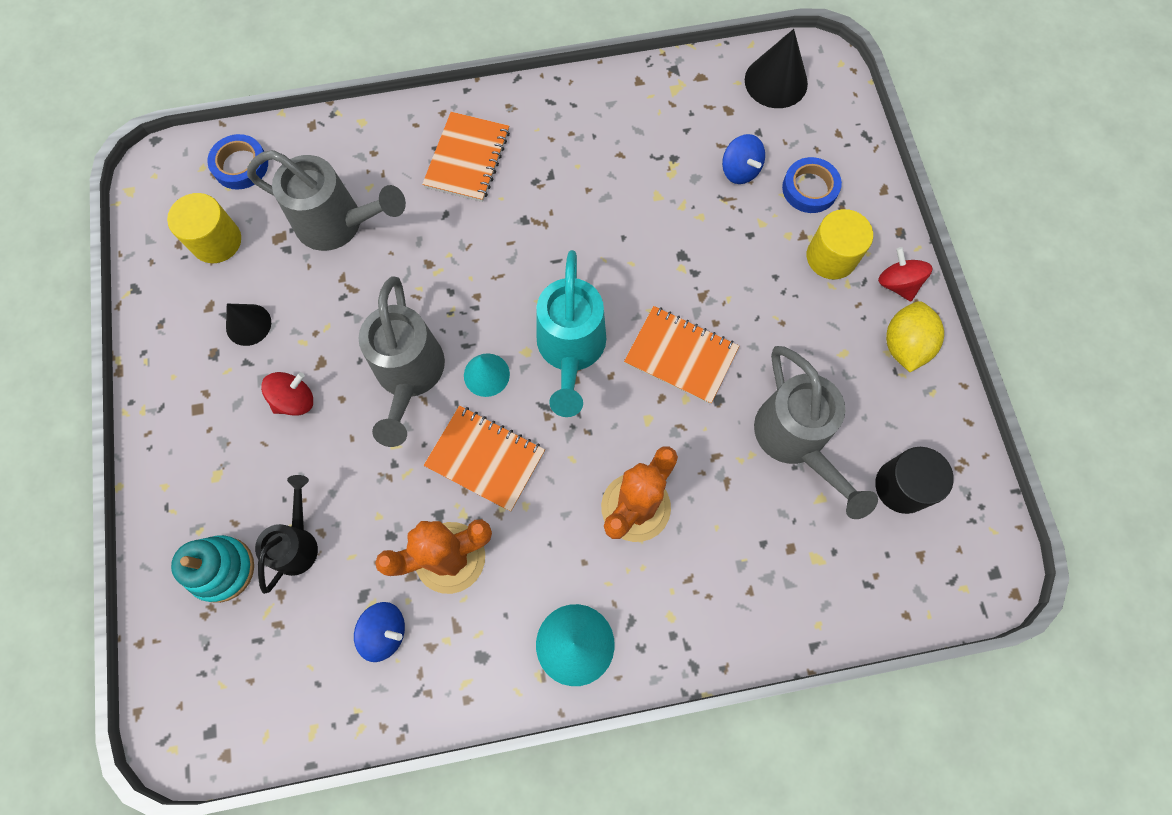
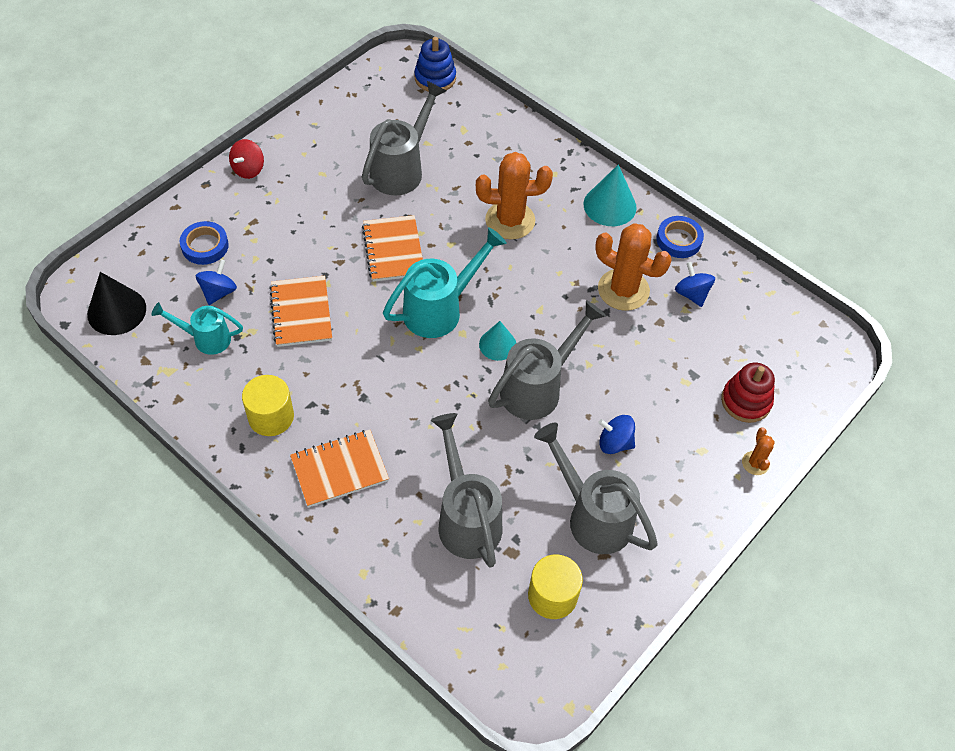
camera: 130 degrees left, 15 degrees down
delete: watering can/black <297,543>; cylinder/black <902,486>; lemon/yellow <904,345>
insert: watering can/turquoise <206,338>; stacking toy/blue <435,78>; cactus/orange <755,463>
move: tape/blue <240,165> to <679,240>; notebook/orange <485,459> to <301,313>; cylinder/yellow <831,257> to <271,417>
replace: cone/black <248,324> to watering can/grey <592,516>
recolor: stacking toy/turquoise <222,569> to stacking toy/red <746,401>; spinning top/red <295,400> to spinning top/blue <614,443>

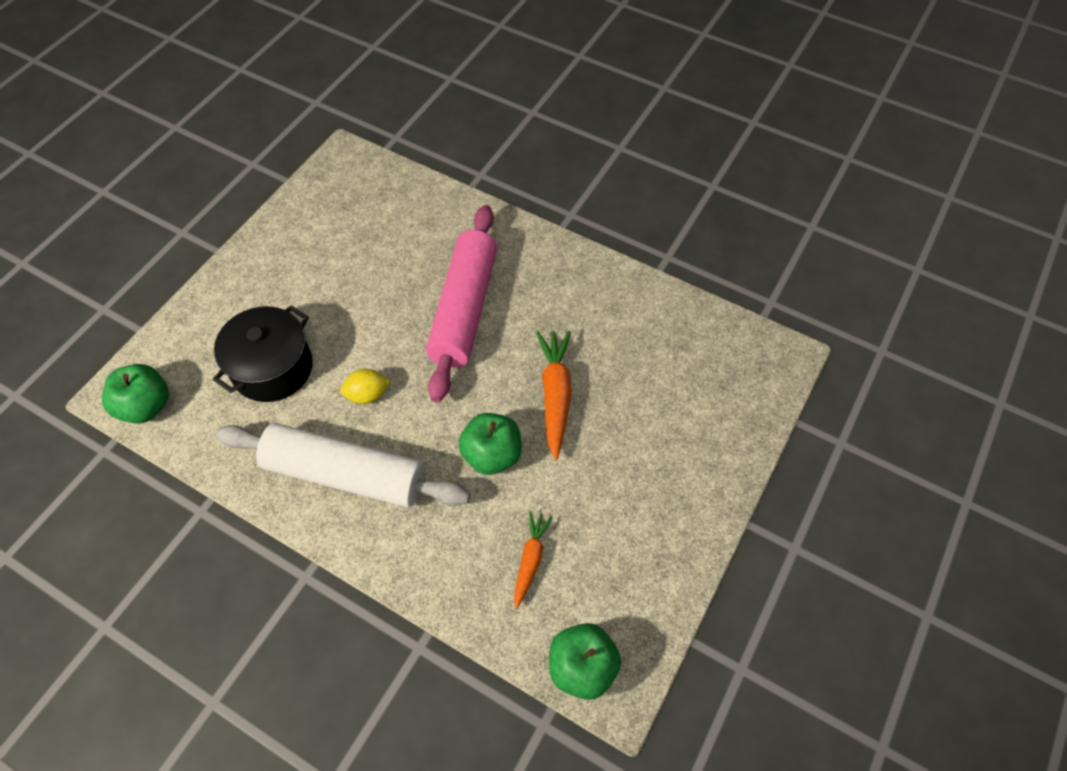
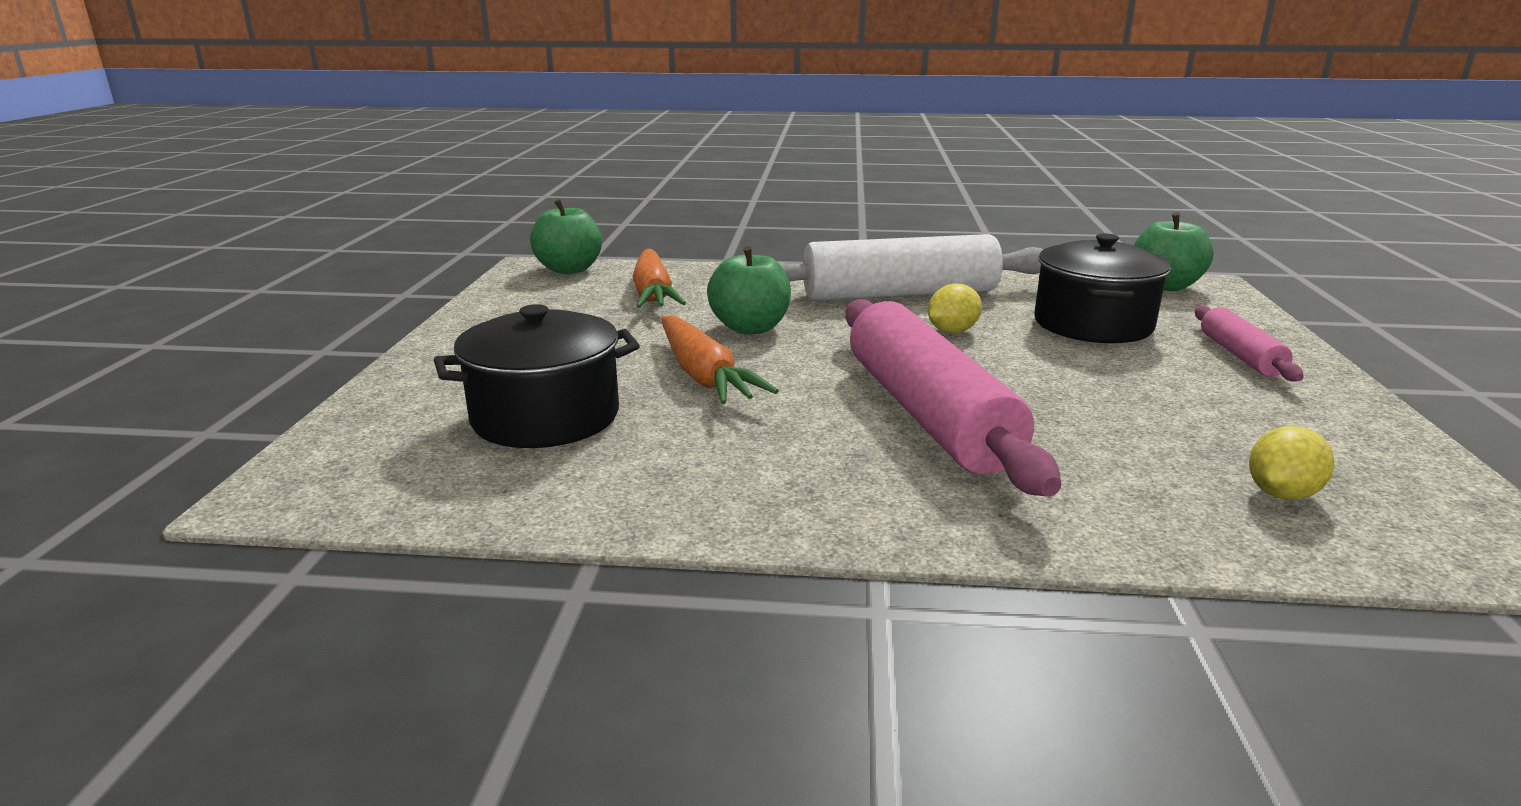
camera: 155 degrees right, 35 degrees down
insert: pot/black <545,417>; rolling pin/pink <1240,355>; lemon/yellow <1281,494>
resize: carrot/orange <530,560> = <653,293> x1.61

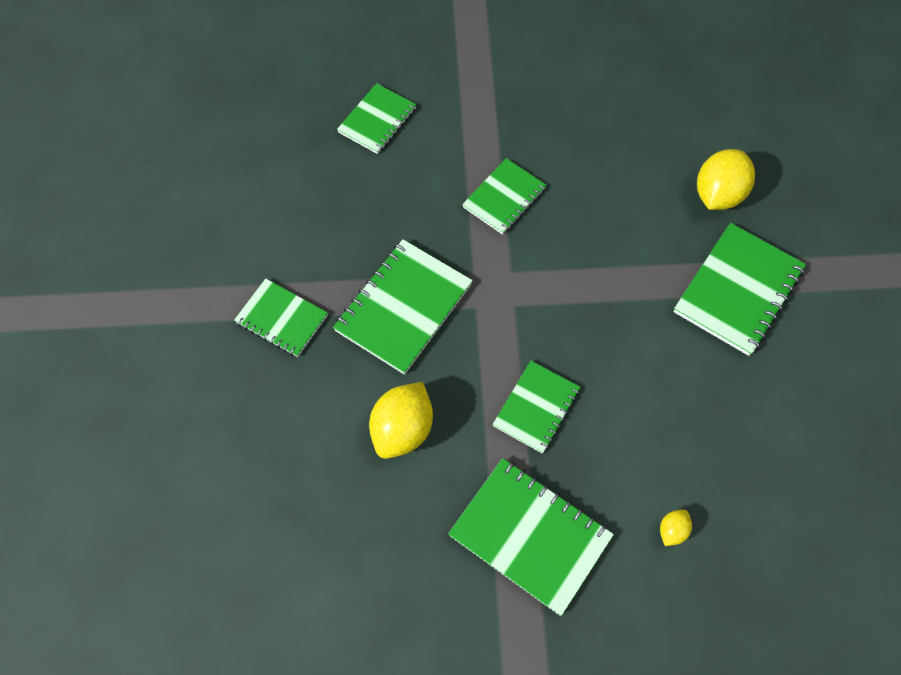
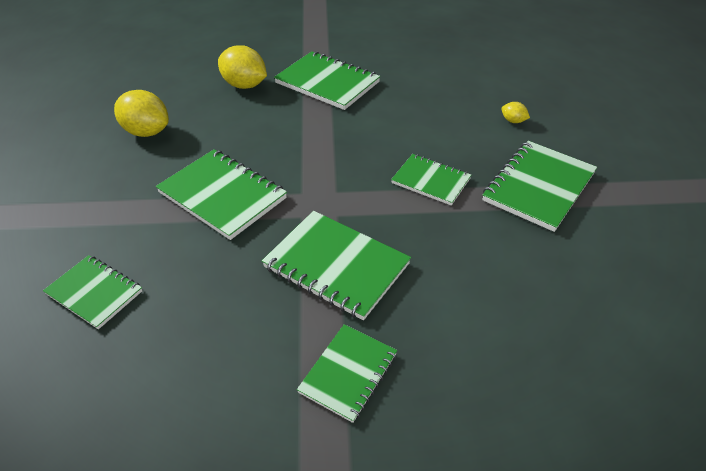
camera: 90 degrees left, 20 degrees down
move: lemon/yellow <403,429> to <147,132>
resize: notebook/green <504,198> = <222,195> x1.59

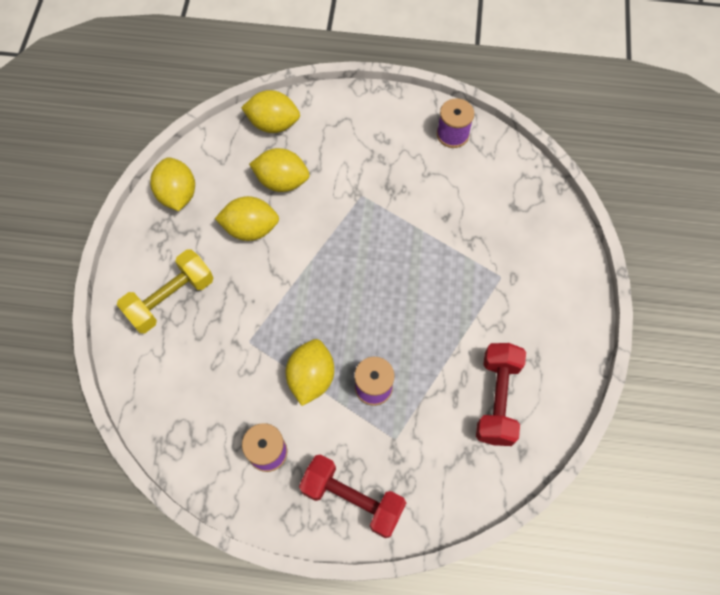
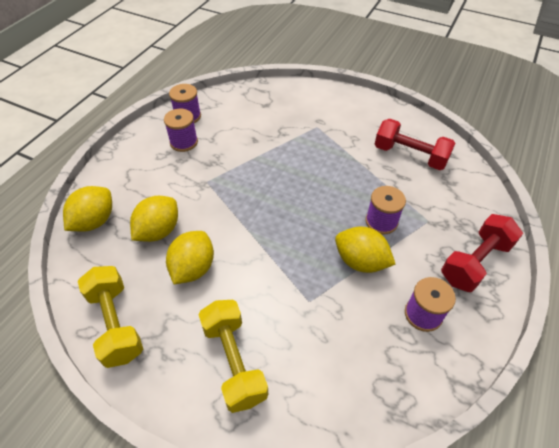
camera: 70 degrees left, 15 degrees down
insert: spool/purple <184,142>
replace: lemon/yellow <178,195> to dumbbell/yellow <116,323>

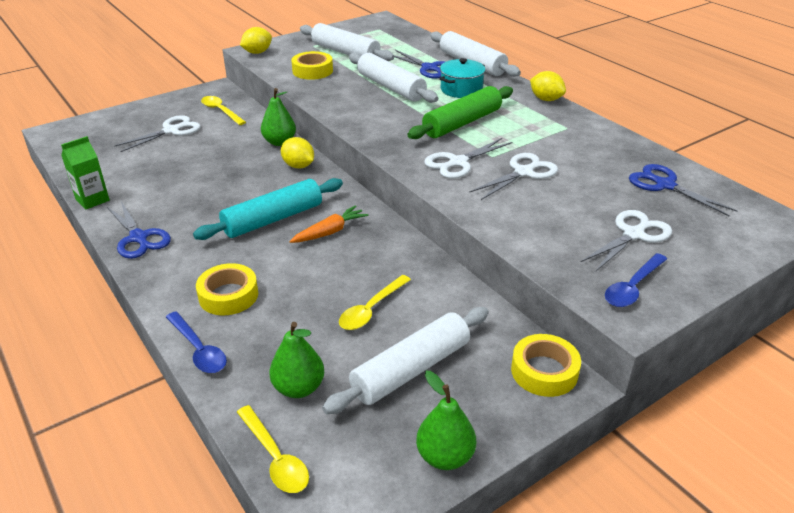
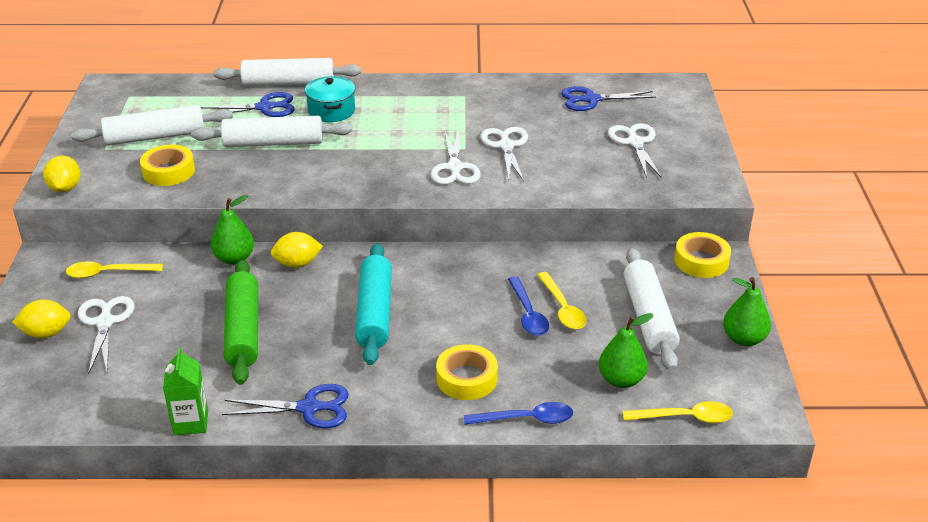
camera: 55 degrees left, 0 degrees up
delete: carrot/orange <329,232>
move: rolling pin/green <462,123> to <243,330>; lemon/yellow <546,99> to <46,333>; spoon/blue <632,287> to <528,314>

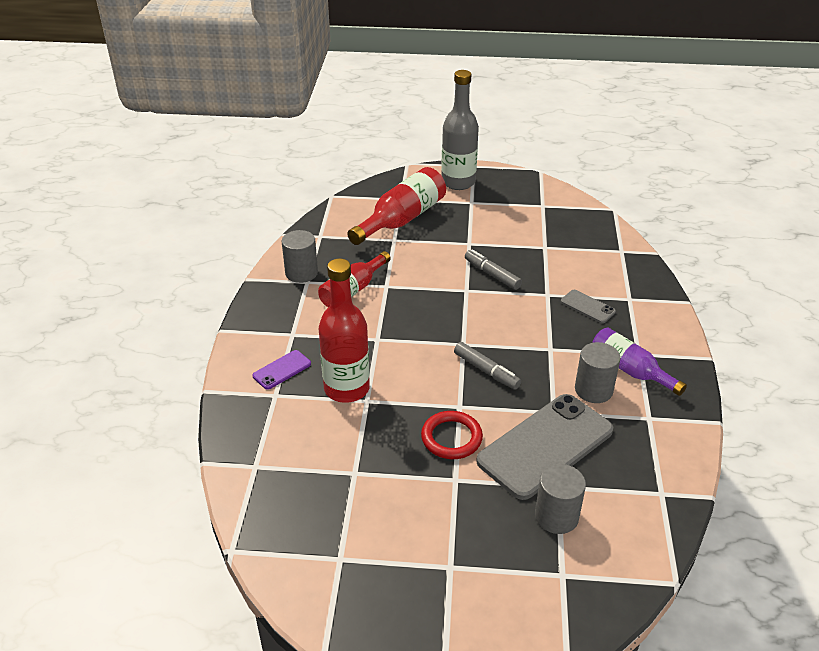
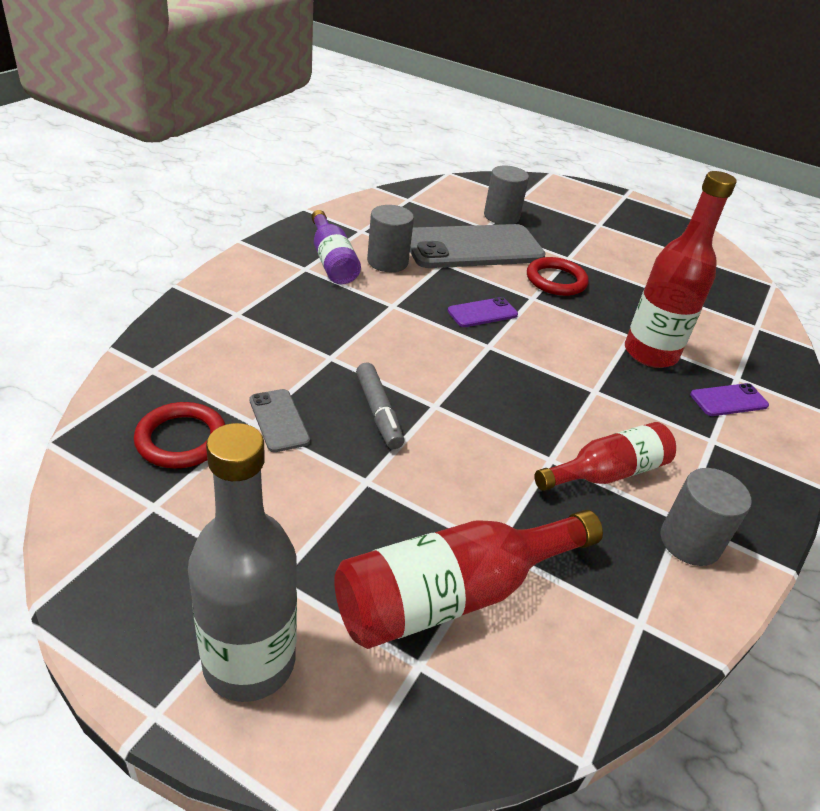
camera: 160 degrees left, 0 degrees up
insert: ring/red <181,439>
move: phone/grey <587,307> to <279,420>
replace: marker/grey <486,371> to phone/purple <482,313>

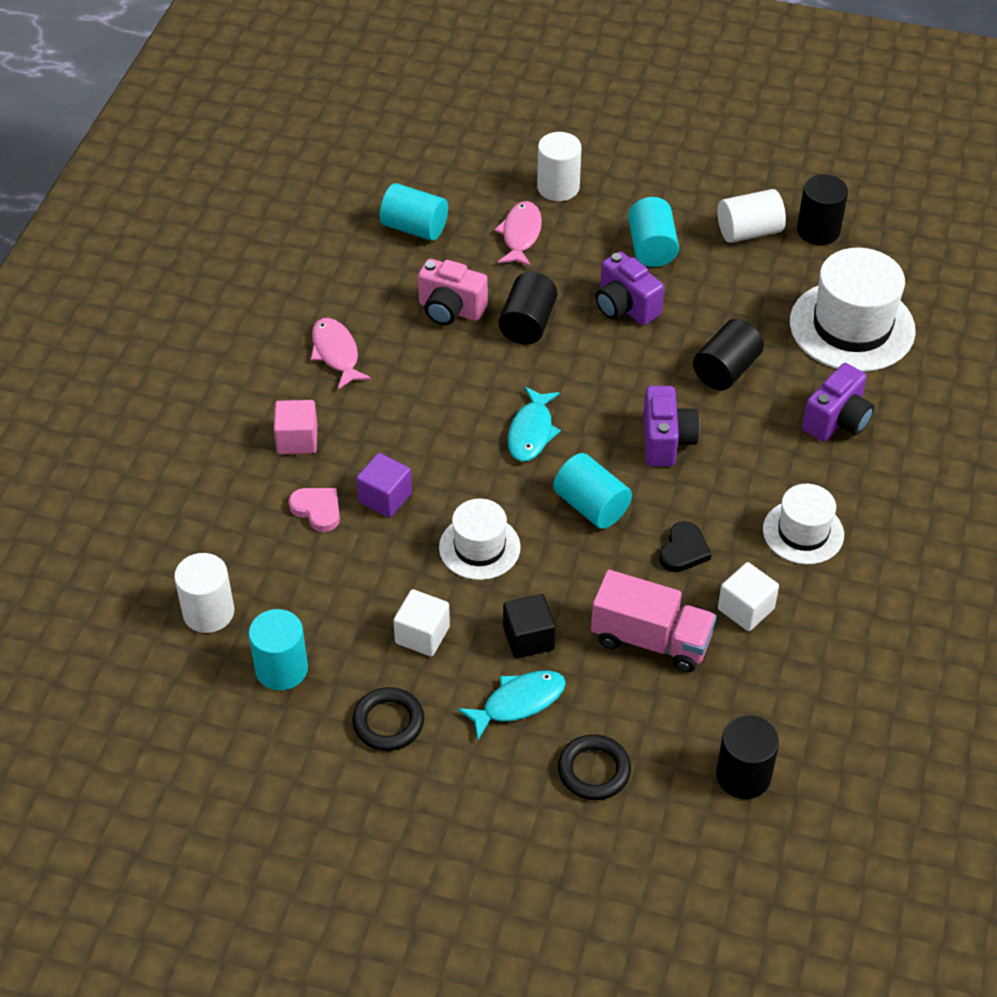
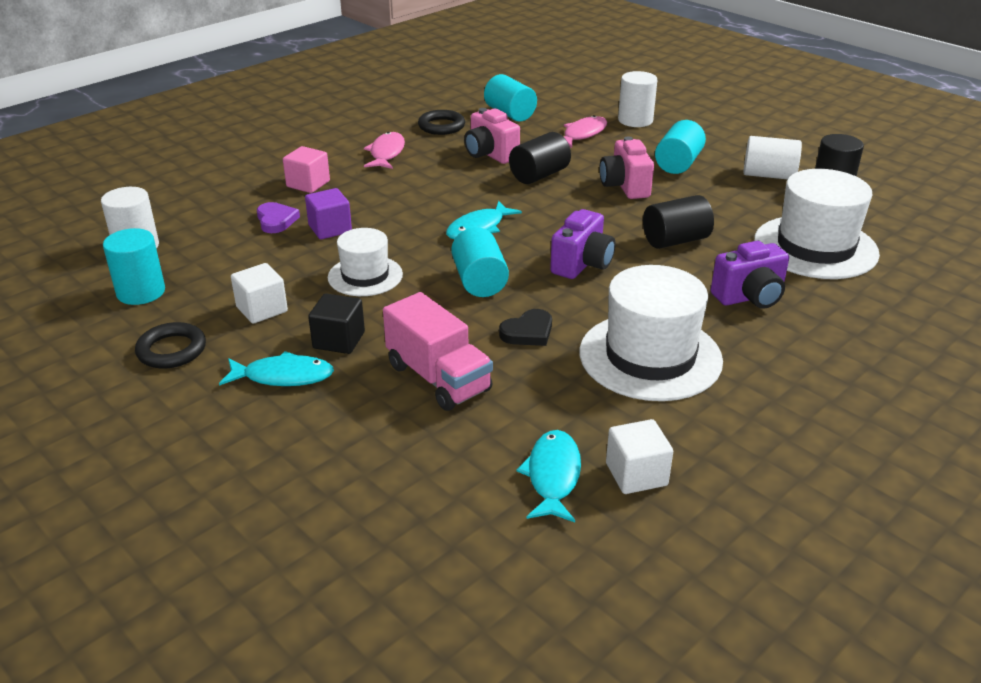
camera: 30 degrees right, 15 degrees down
delete: cylinder/black <743,776>
insert: fish/turquoise <553,476>
move: ring/black <594,770> to <441,126>; cube/white <746,609> to <636,474>
recolor: heart/pink <317,510> to heart/purple <276,220>; camera/purple <625,307> to camera/pink <625,186>
resize: hat/white <803,532> = <650,356> x1.69

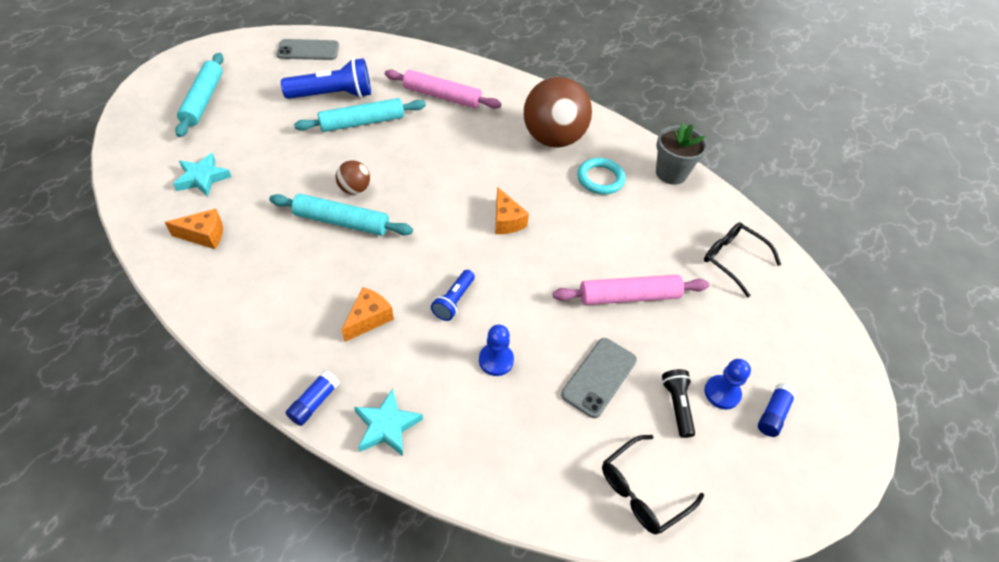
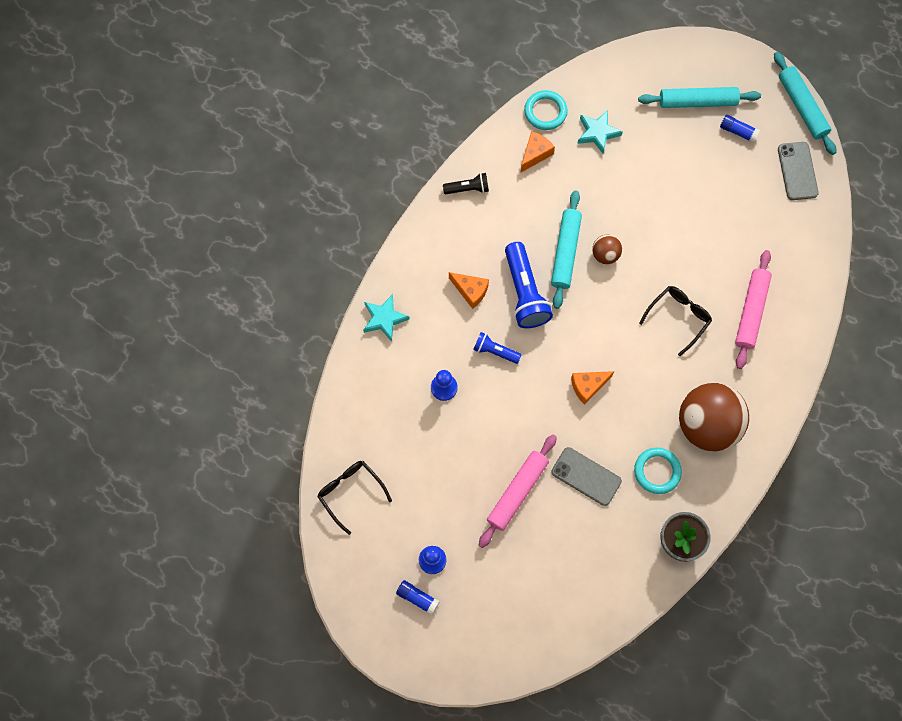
camera: 90 degrees right, 20 degrees up
insert: ring/turquoise <545,112>
move: flashlight/blue <333,95> to <524,293>; glue stick/blue <314,402> to <738,131>; rolling pin/turquoise <362,122> to <802,107>; phone/grey <599,377> to <586,476>; flashlight/black <677,405> to <468,189>; glasses/black <732,260> to <678,318>
rotate: cheese/orange <204,235> = <535,154> 135 degrees counterclockwise; rolling pin/pink <629,296> = <517,492> 45 degrees clockwise

